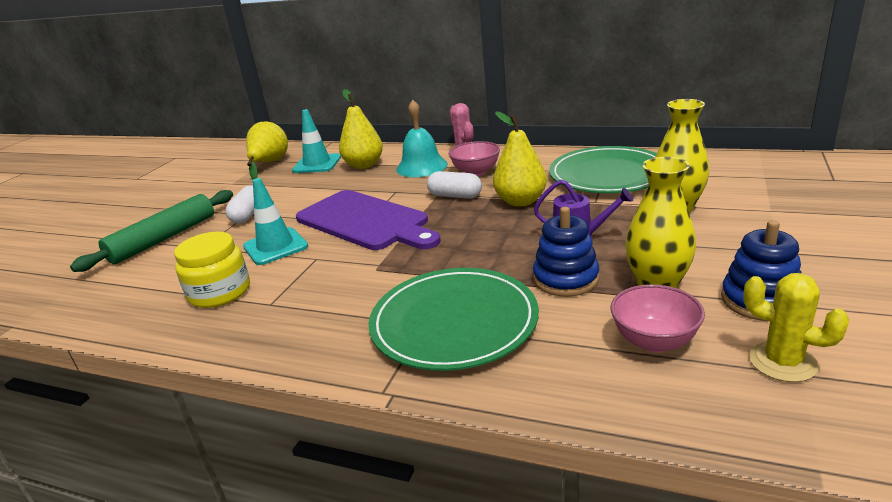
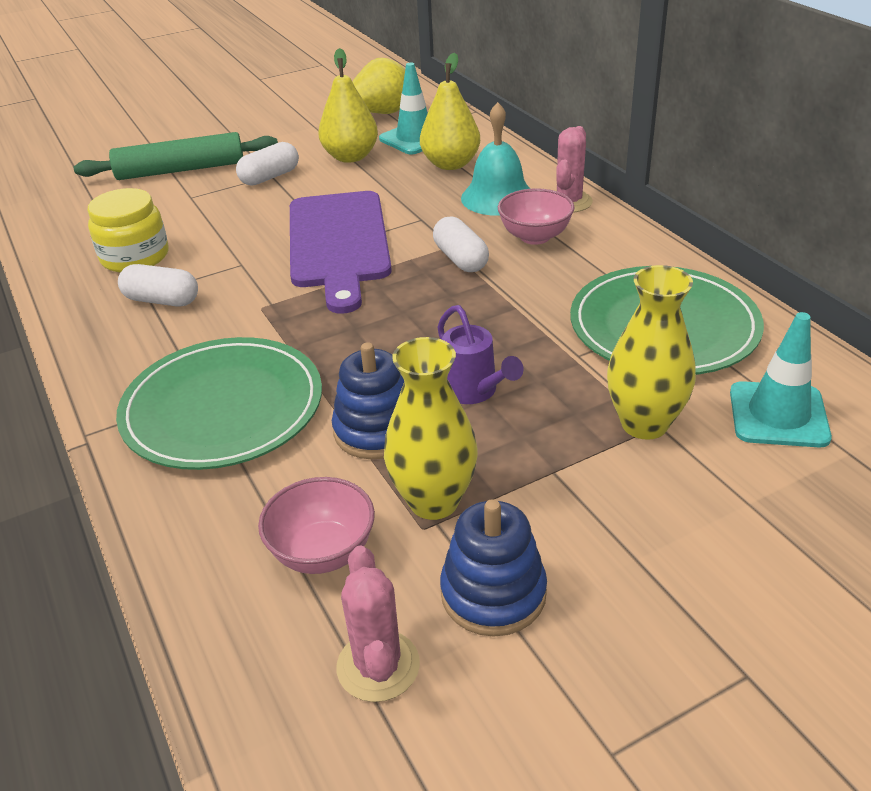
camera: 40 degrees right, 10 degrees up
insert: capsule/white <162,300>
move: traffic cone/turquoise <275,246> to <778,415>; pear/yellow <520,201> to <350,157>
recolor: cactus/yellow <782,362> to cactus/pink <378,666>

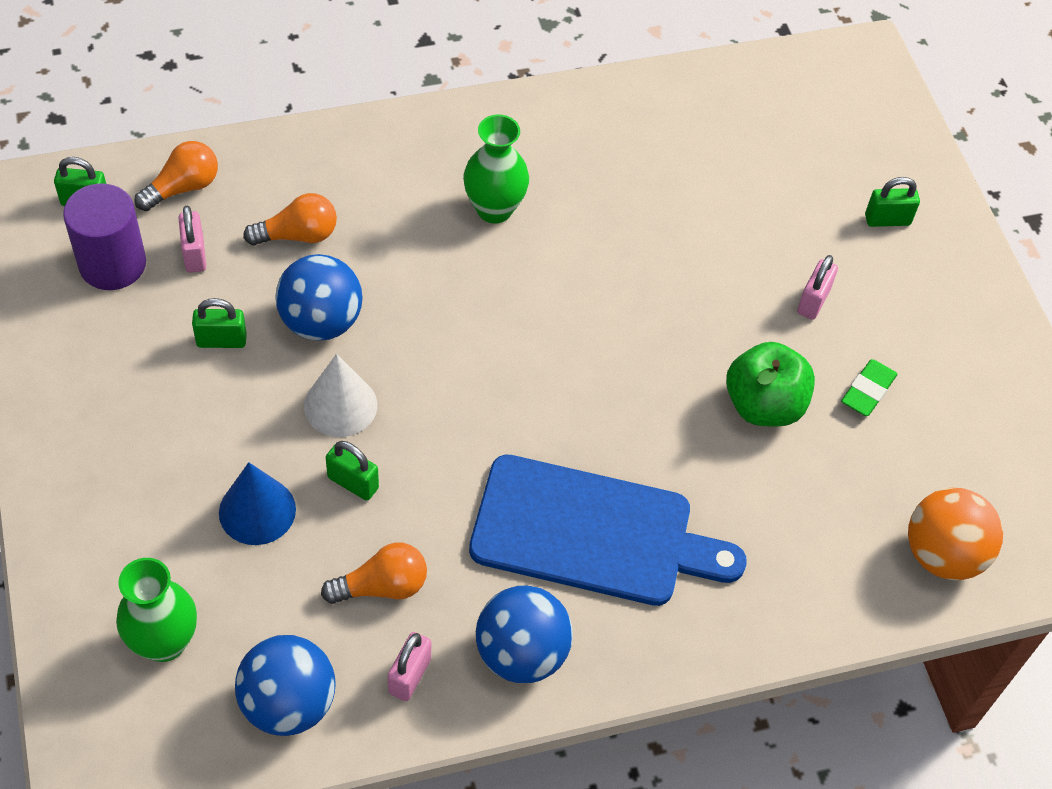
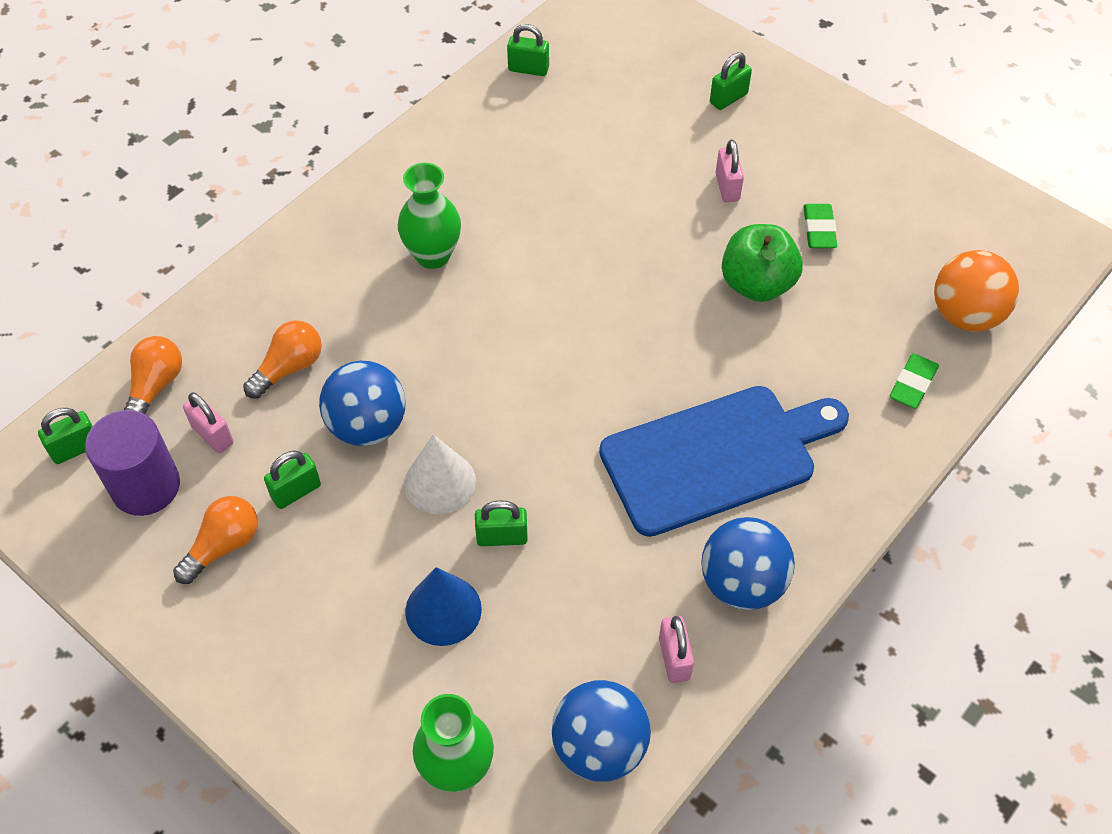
camera: 30 degrees left, 0 degrees up
insert: padlock/green <528,69>; eraser/green <912,384>
move: light bulb/orange <382,586> to <223,546>

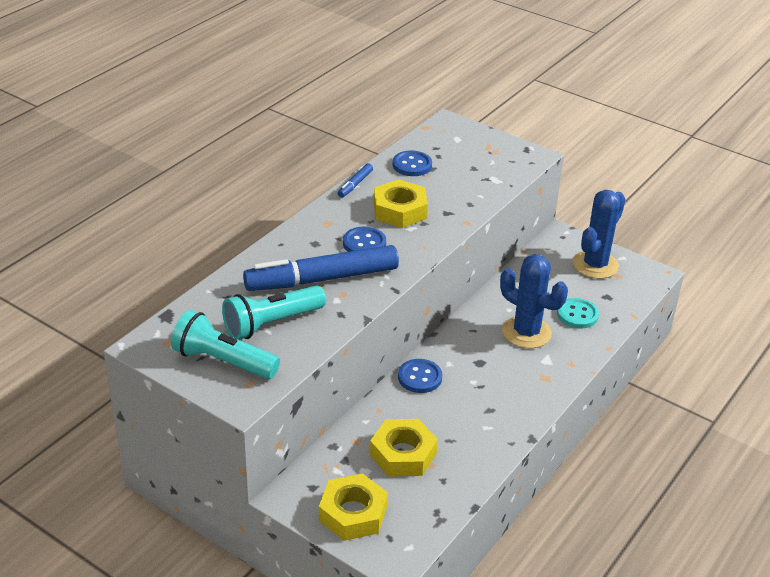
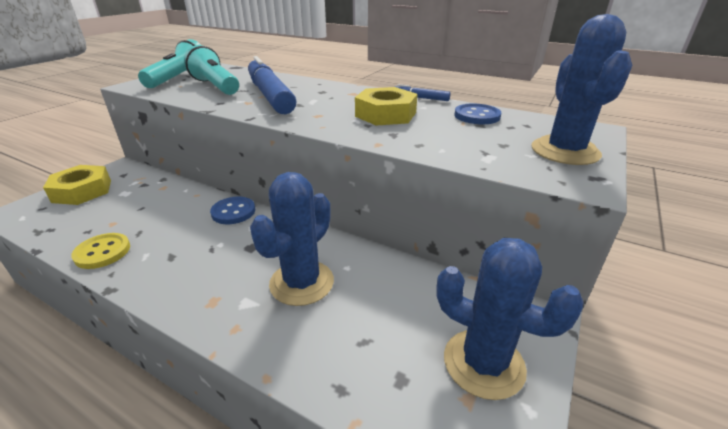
camera: 85 degrees right, 5 degrees down
delete: button/blue <364,243>; nut/yellow <403,454>; button/turquoise <577,315>
insert: button/yellow <102,252>; cactus/blue <565,151>

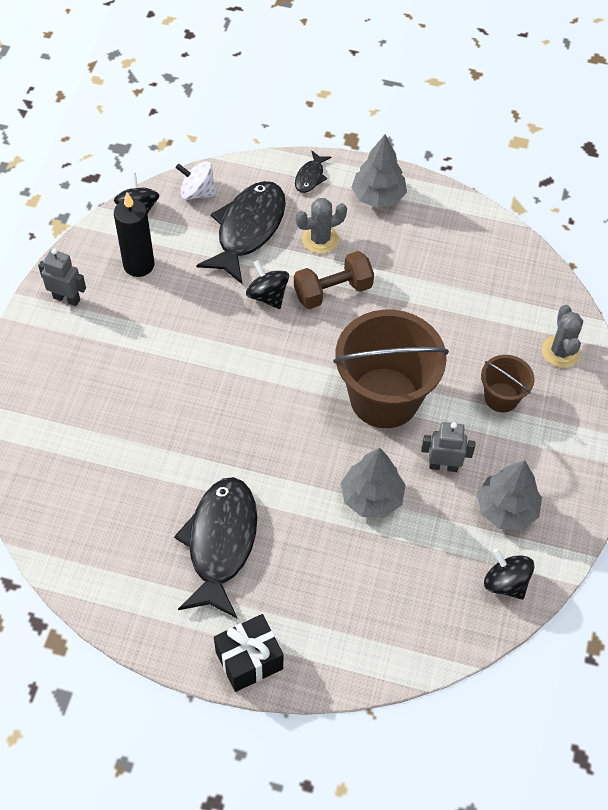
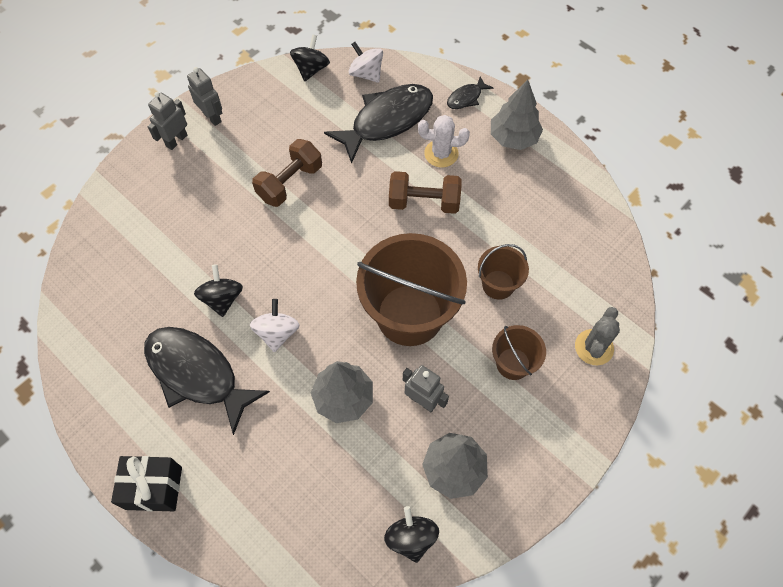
camera: 30 degrees right, 5 degrees up
delete: candle/black <139,265>
insert: robot/grey <176,140>; spinning top/white <277,333>; dumbbell/brown <290,182>; bucket/brown <498,284>
move: spinning top/black <267,296> to <222,298>
recolor: cactus/grey <320,239> to cactus/white <441,154>
rotate: fish/black <220,543> = <197,374> 90 degrees counterclockwise

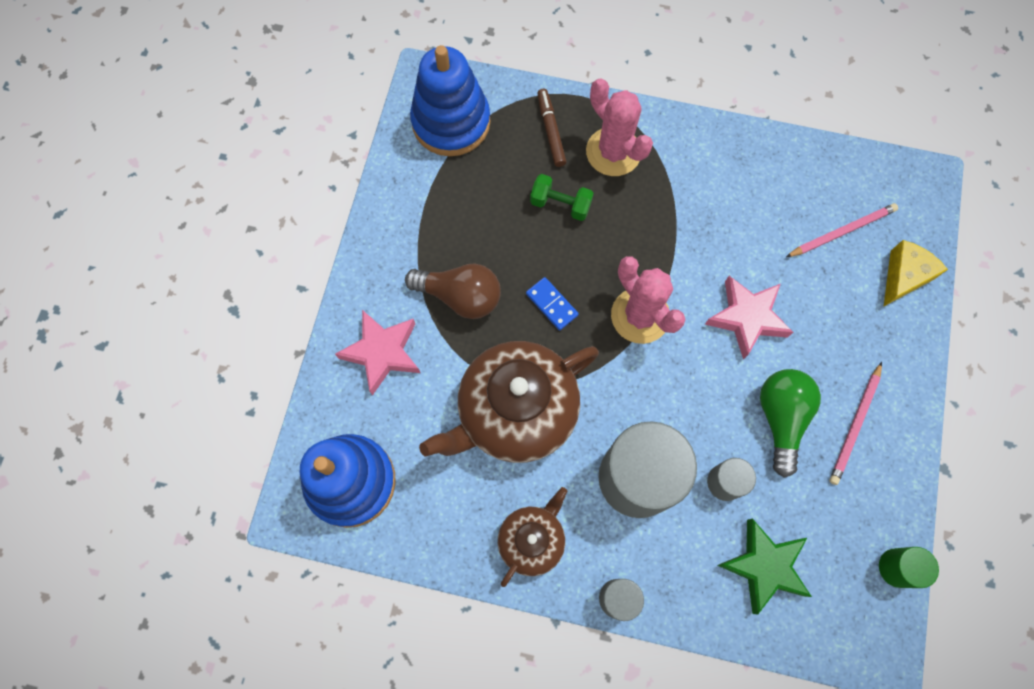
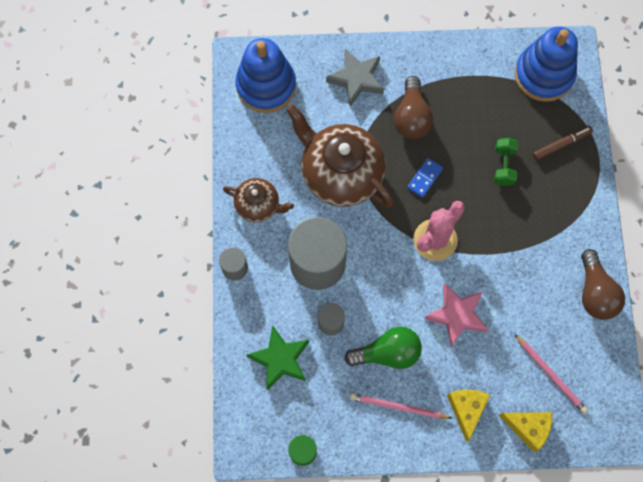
camera: 75 degrees right, 0 degrees up
delete: cactus/pink <613,152>
insert: cheese/yellow <466,409>; light bulb/brown <595,292>
recolor: star/pink <382,353> to star/grey <356,79>

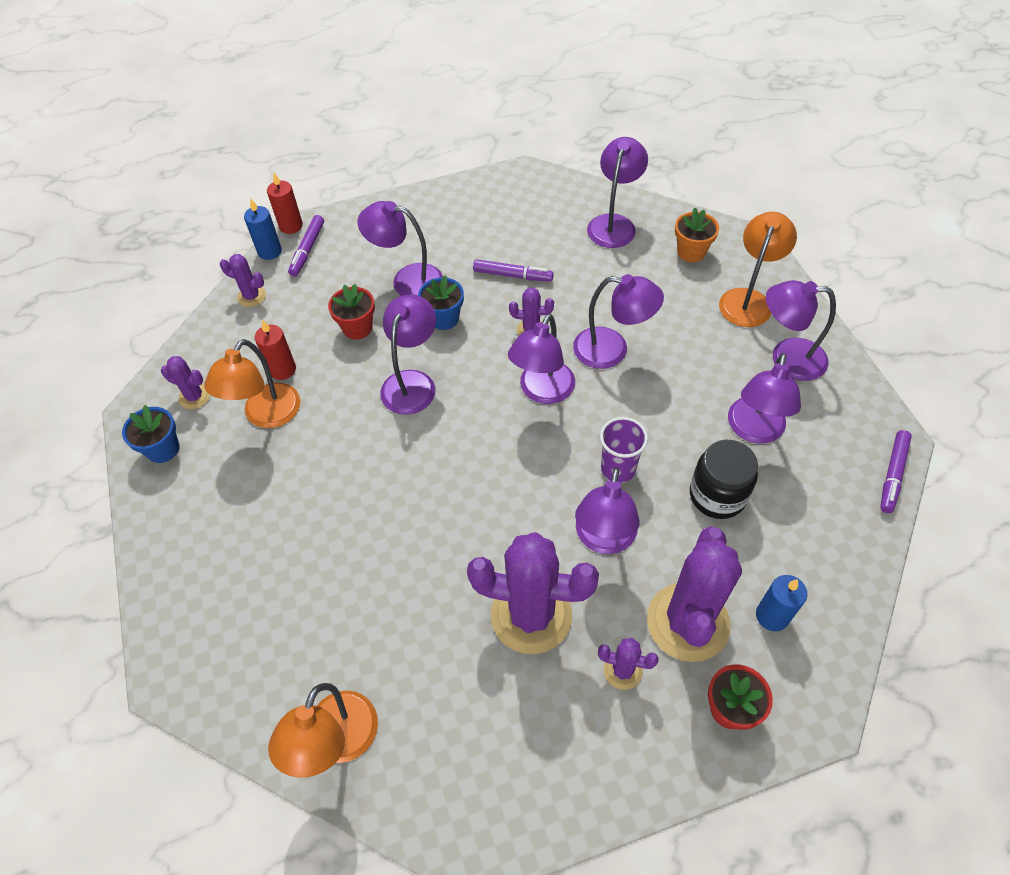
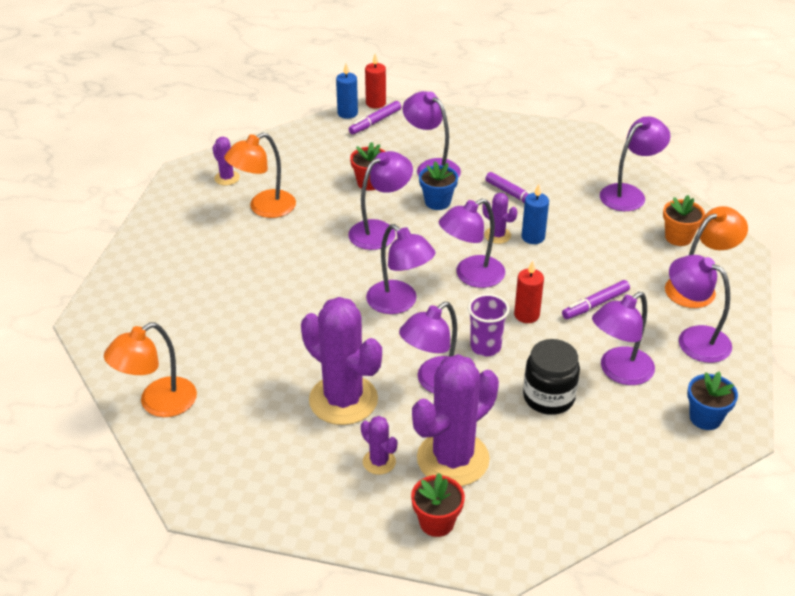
camera: 30 degrees right, 15 degrees down
delete: cactus/purple <251,296>
move: flower pot/blue <163,449> to <705,418>; candle/red <282,369> to <526,315>; lamp/purple <612,350> to <399,303>; candle/blue <772,616> to <533,237>; marker/purple <892,474> to <595,304>

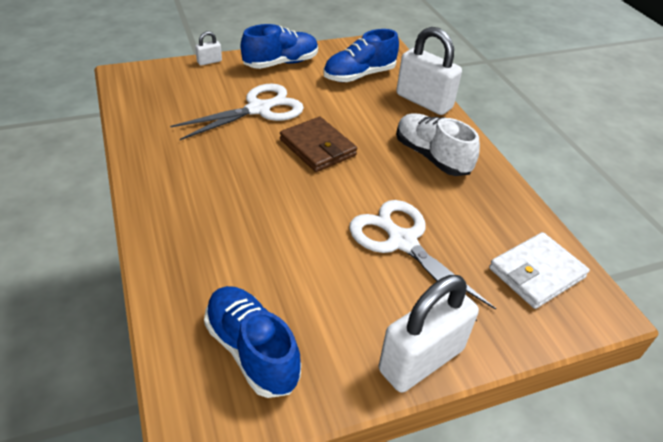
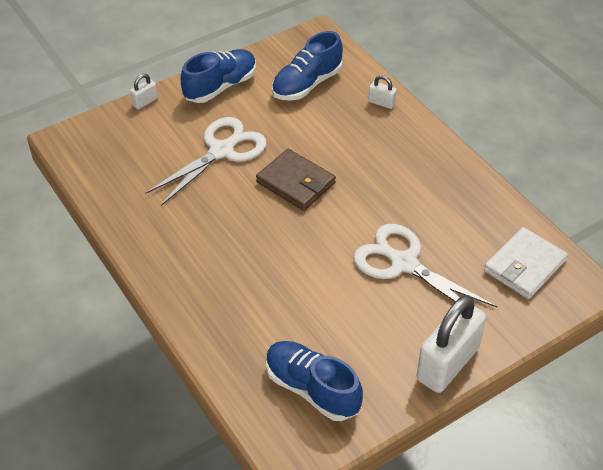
camera: 10 degrees left, 5 degrees up
delete: shoe/white <431,157>
resize: padlock/white <424,101> = <381,103> x0.44

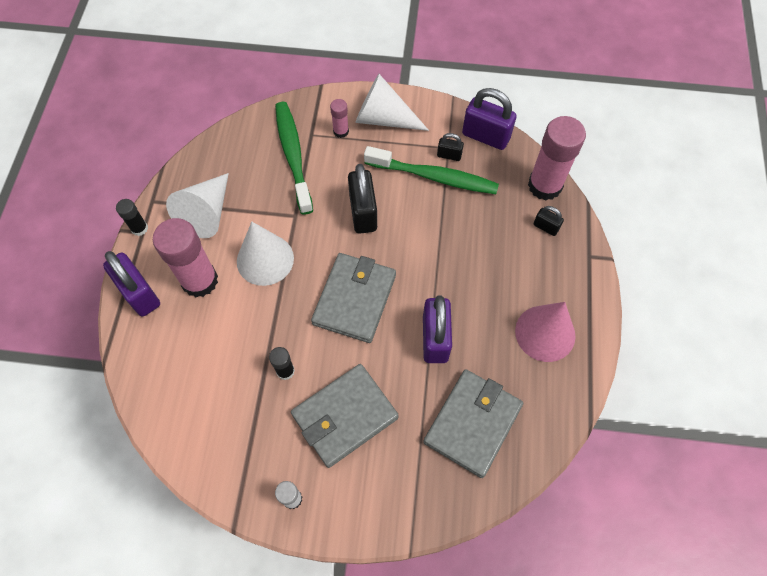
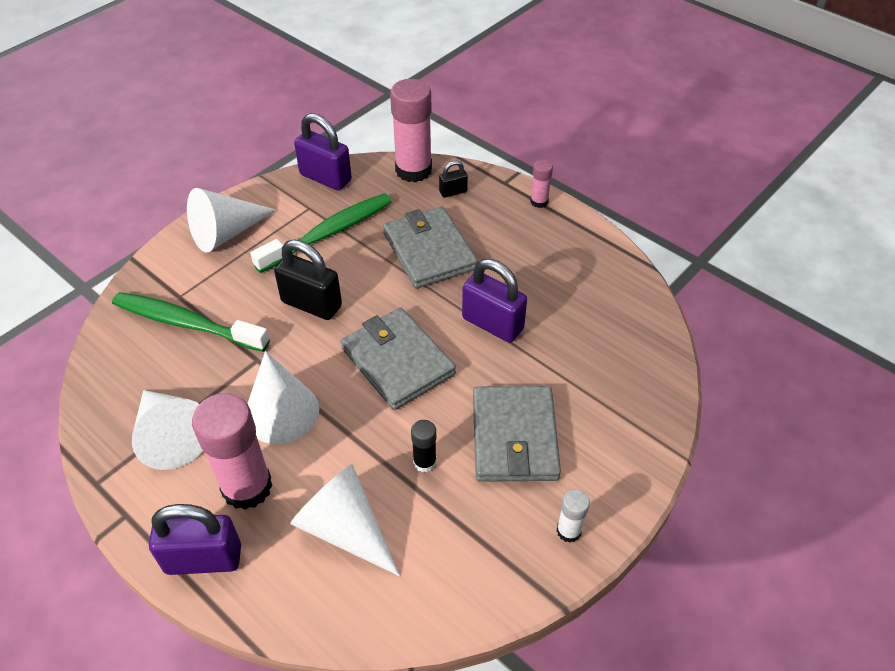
camera: 55 degrees left, 15 degrees down
delete: glue stick/black <139,228>; padlock/black <449,155>; cone/pink <545,333>
insert: cone/white <345,528>
move: glue stick/pink <341,131> to <539,201>; wallet/grey <473,424> to <429,251>
rotate: padlock/purple <485,136> = <325,178> 60 degrees clockwise

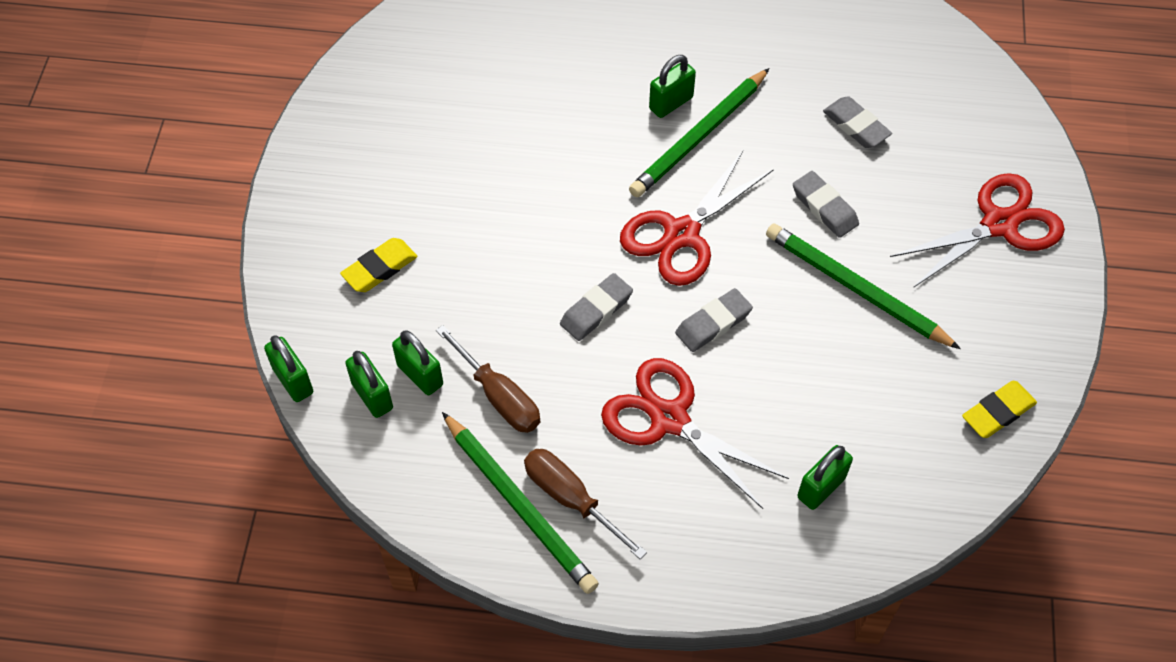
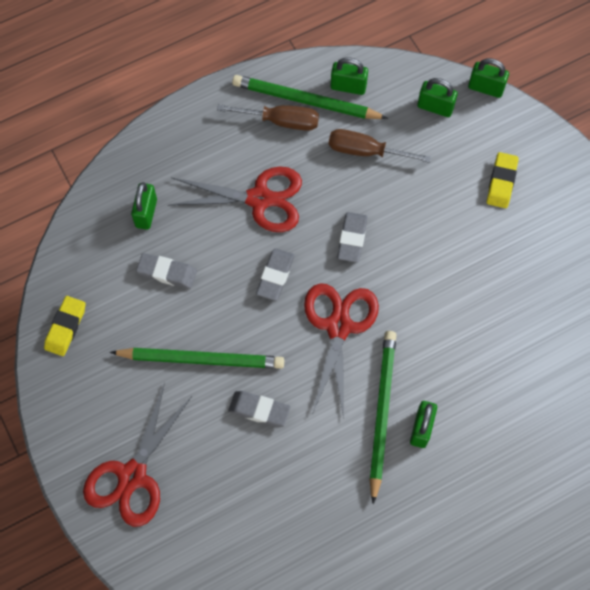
camera: 145 degrees right, 10 degrees up
move: padlock/green <420,375> to <348,87>; eraser/grey <856,126> to <167,272>

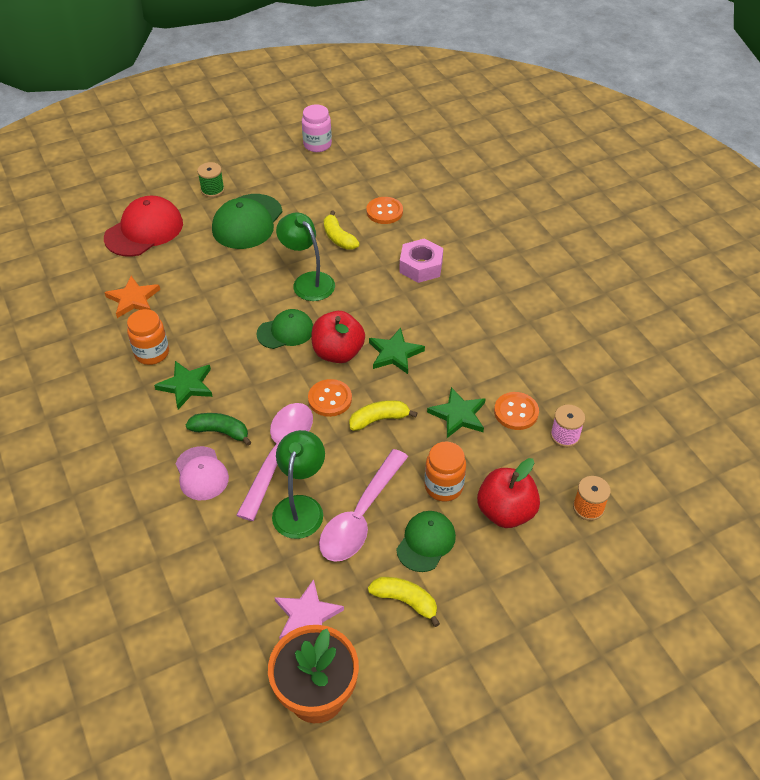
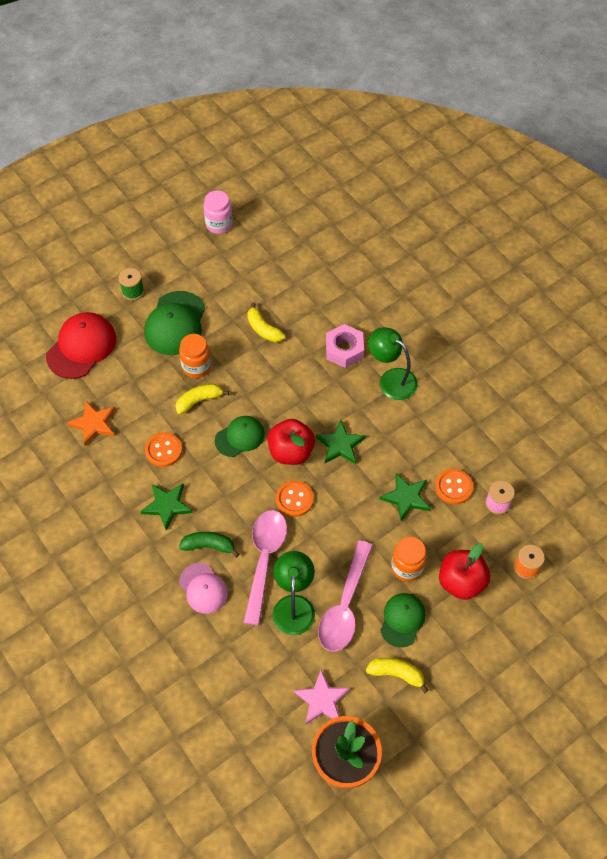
camera: 10 degrees left, 10 degrees up
move: jar/orange <152,353> to <196,367>; lamp/green <308,281> to <391,379>; banana/yellow <379,419> to <199,400>; button/orange <384,212> to <163,450>

